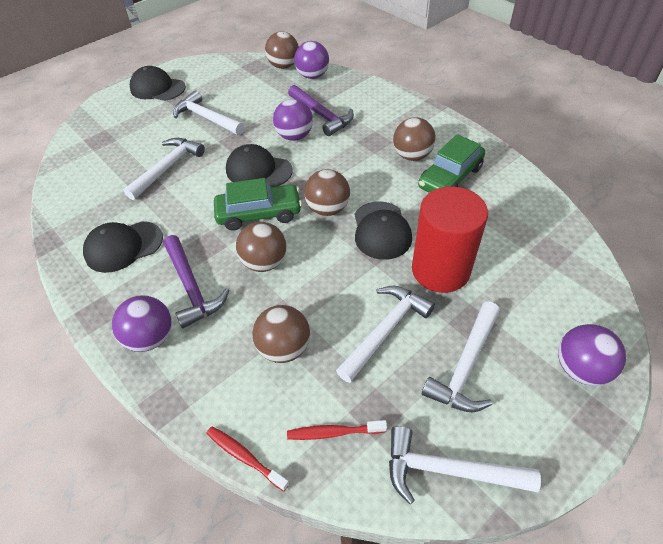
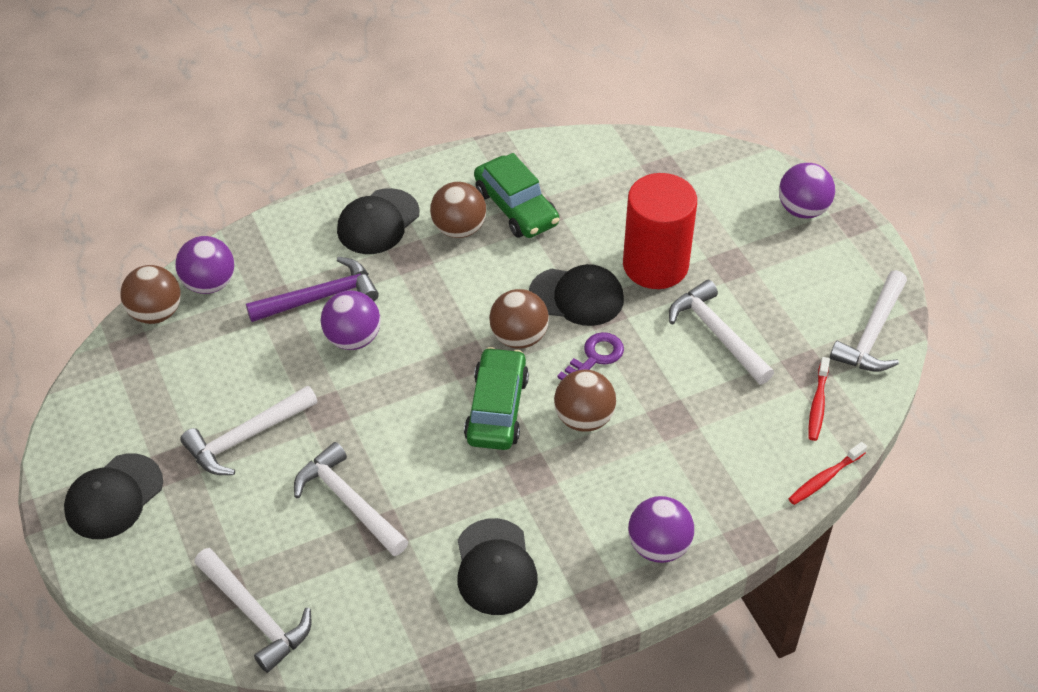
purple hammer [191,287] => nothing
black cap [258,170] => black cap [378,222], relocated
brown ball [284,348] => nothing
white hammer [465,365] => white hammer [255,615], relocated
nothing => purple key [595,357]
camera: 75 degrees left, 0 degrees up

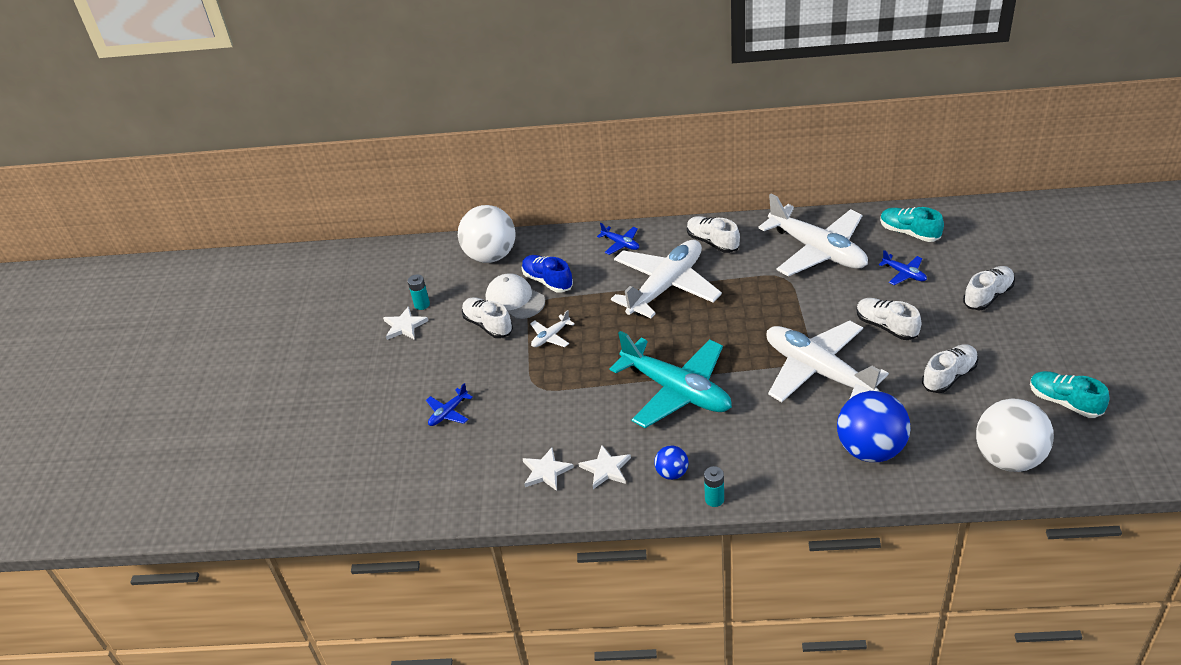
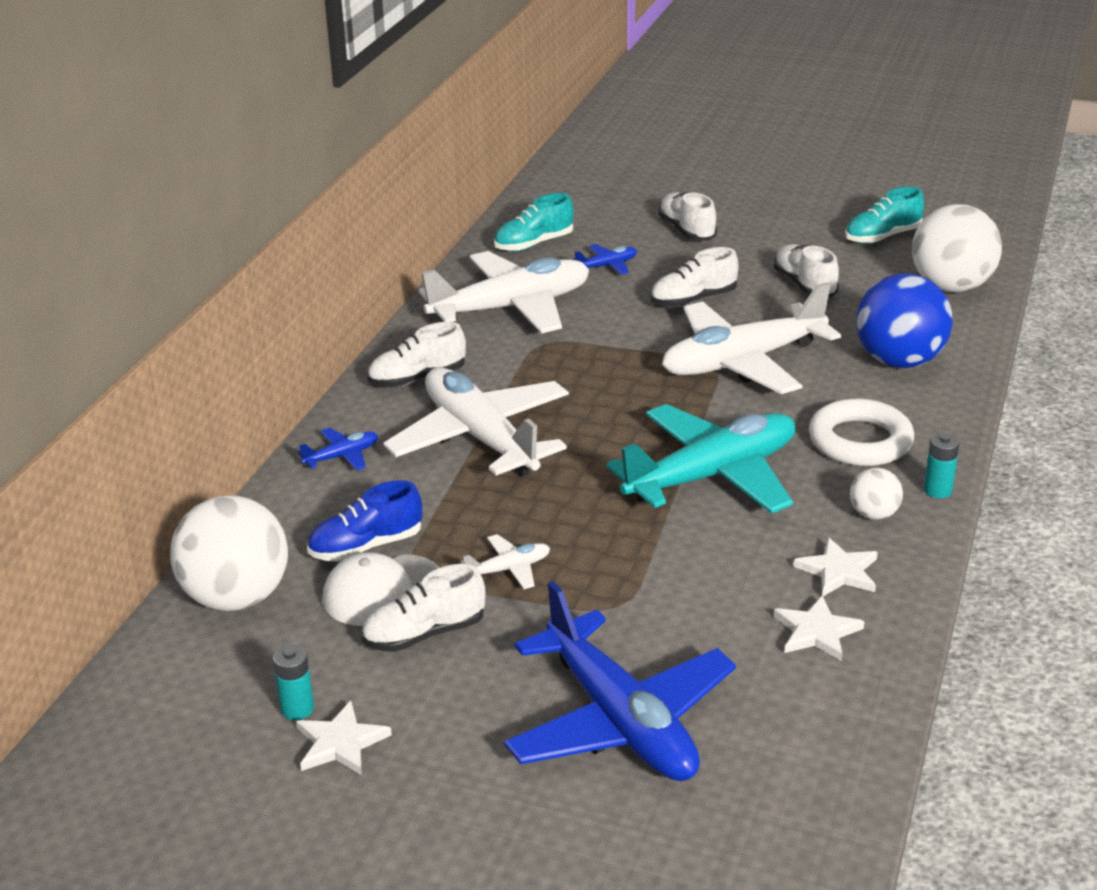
blue plane [448,413] => blue plane [620,721], x2.44
white plane [550,336] => white plane [509,569], 90 degrees counterclockwise
blue ball [672,473] => white ball [873,514]
nothing => white ring [860,441]
camera: 75 degrees left, 10 degrees down

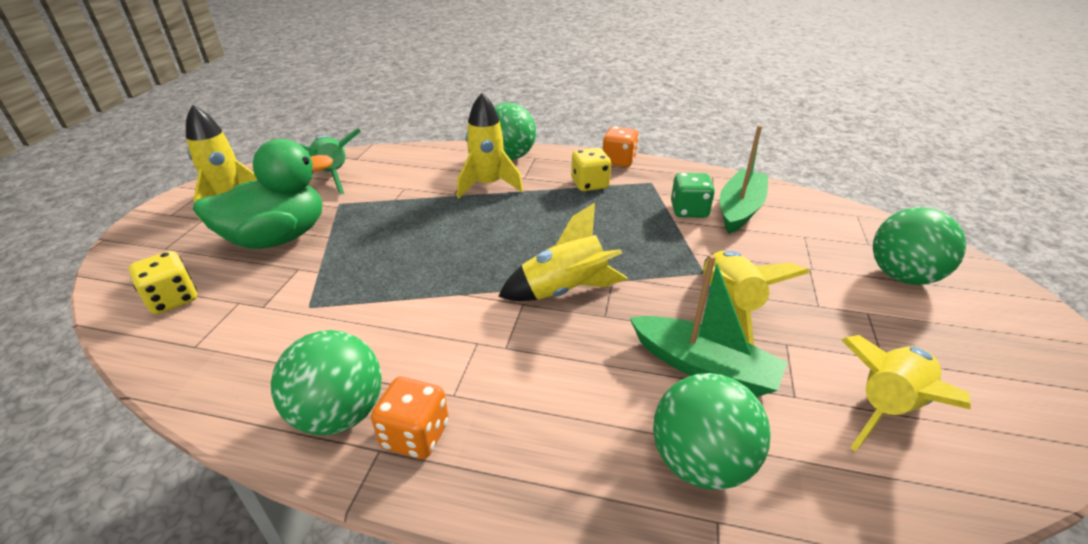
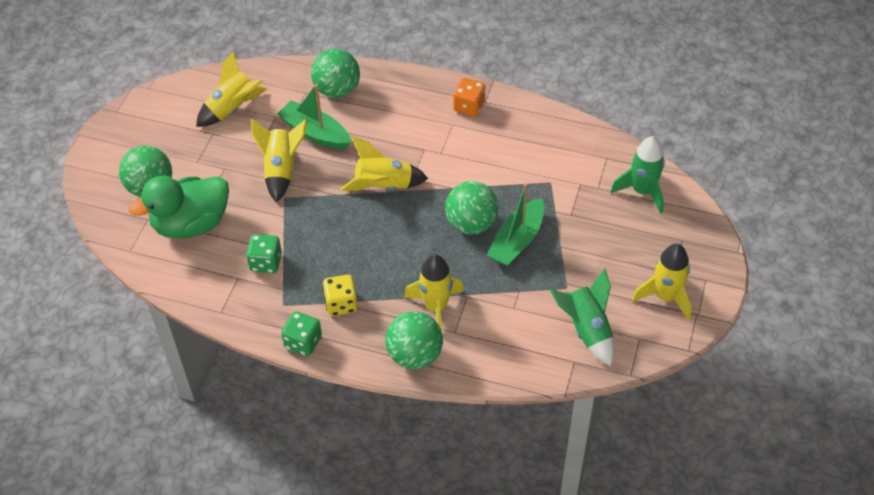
yellow dice [173,299] => green rocket [642,191]
green duck [278,238] => green duck [191,224], relocated
green ball [339,414] => green ball [471,224], relocated
orange dice [618,161] => green dice [303,342]
green boat [740,209] => green boat [517,241], relocated
camera: 175 degrees left, 15 degrees up

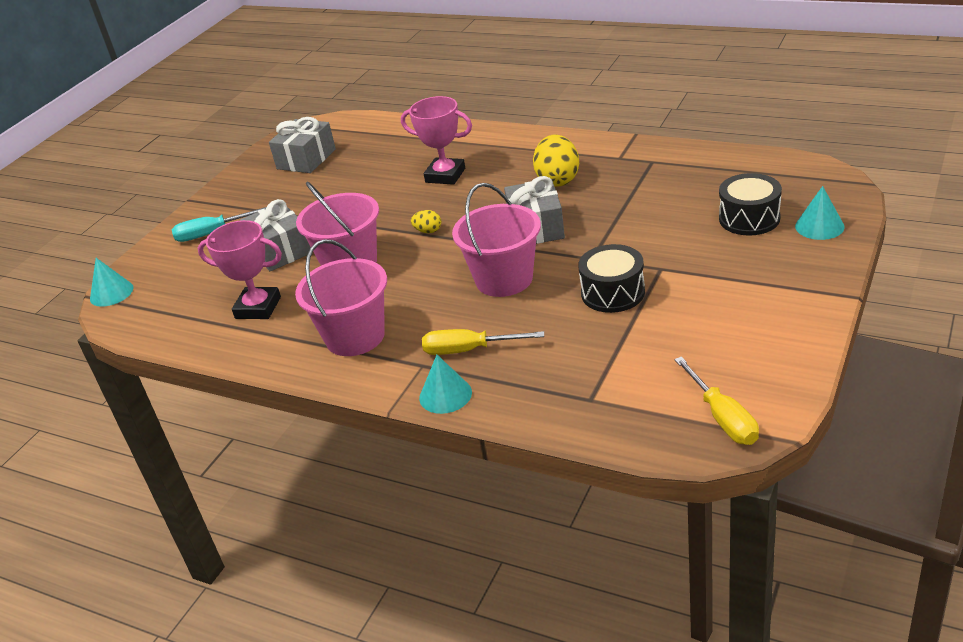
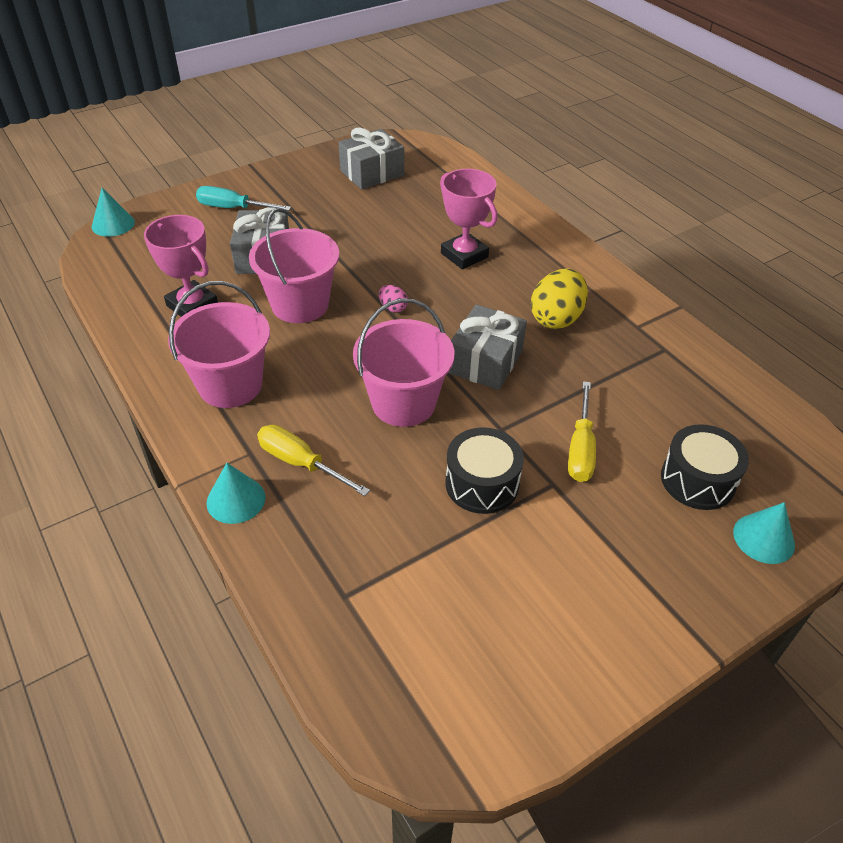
yellow egg [428,231] => pink egg [393,308]
yellow screwdriver [722,418] => yellow screwdriver [581,449], relocated
camera: 25 degrees right, 10 degrees up

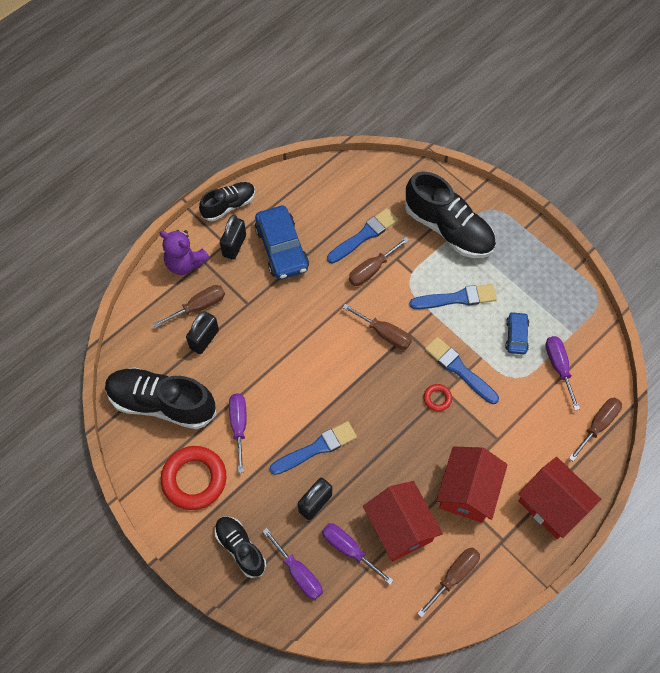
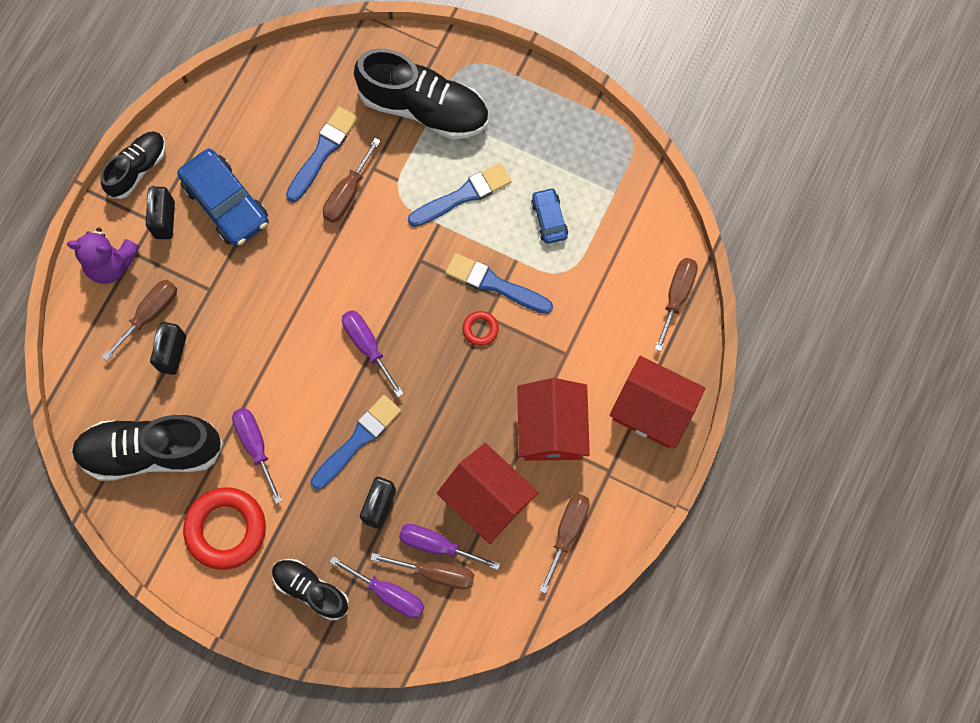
brown screwdriver [384,333] => brown screwdriver [436,573], relocated
purple screwdriver [558,367] => purple screwdriver [367,346], relocated
camera: 20 degrees left, 10 degrees up

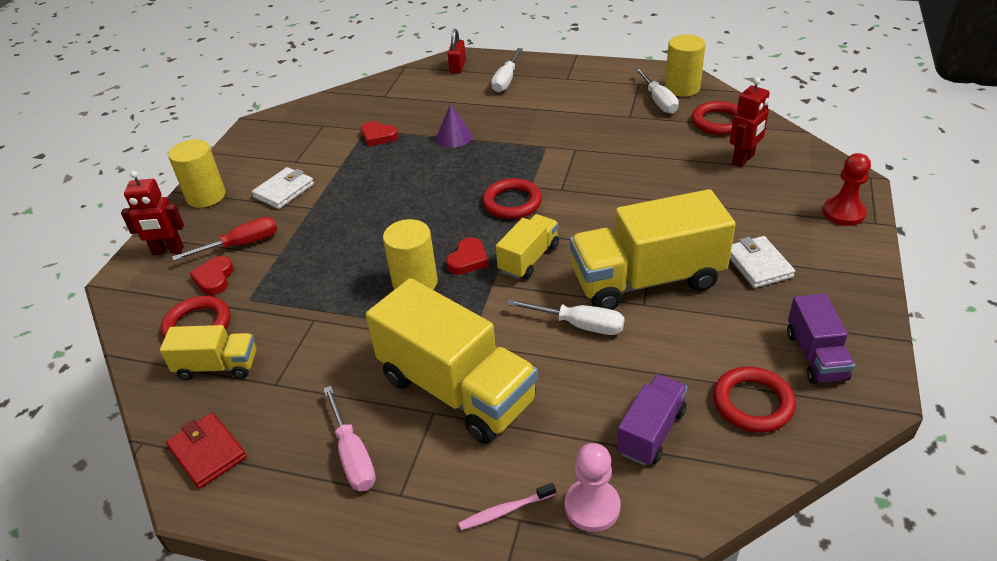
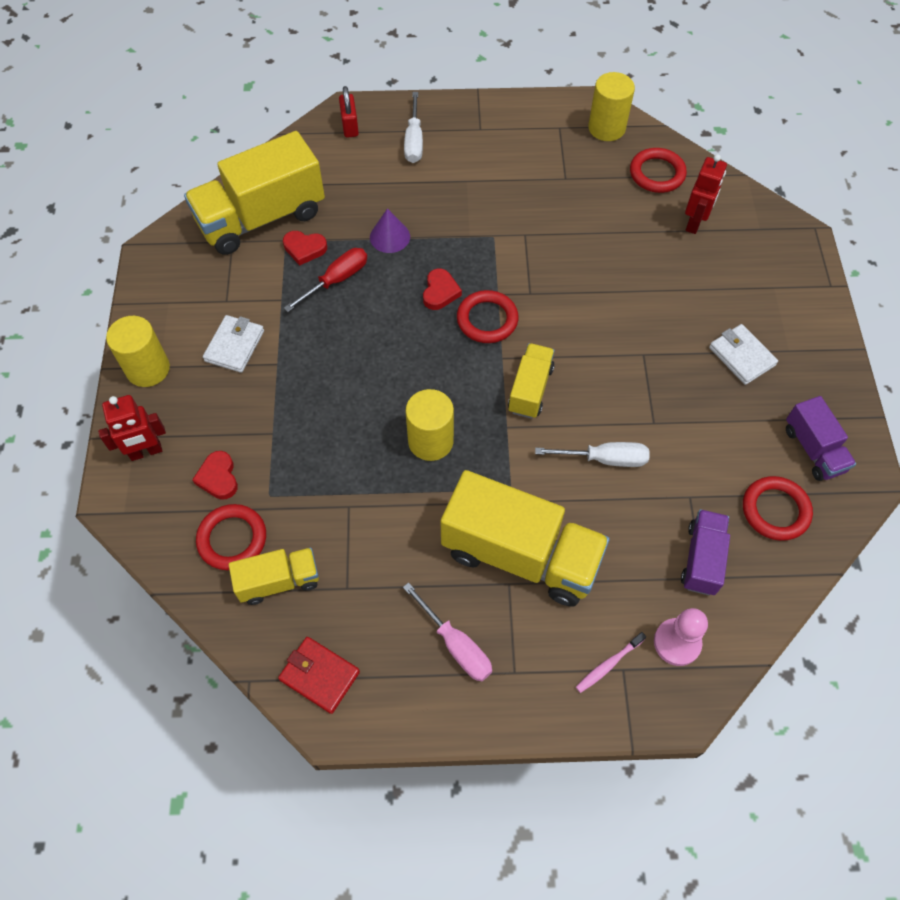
red screwdriver [241,244] => red screwdriver [336,280], relocated
red heart [468,260] => red heart [440,292], relocated
yellow truck [646,280] => yellow truck [261,218], relocated
white screwdriver [658,101] => nothing
red pawn [843,213] => nothing
camera: 20 degrees left, 20 degrees up

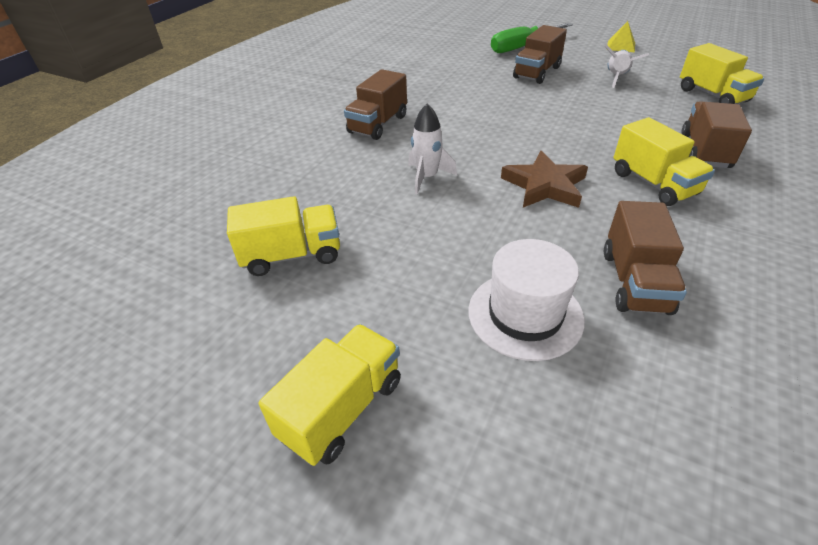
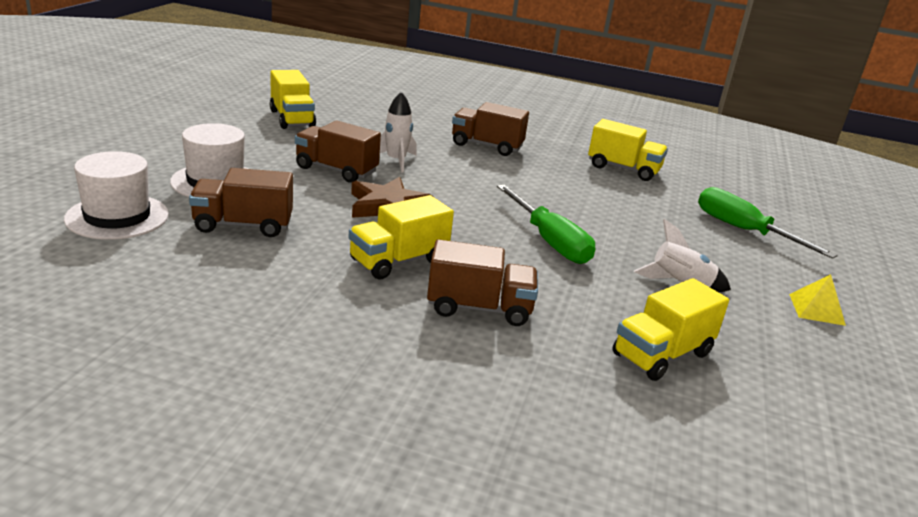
yellow truck [342,408] => yellow truck [623,169], relocated
brown truck [537,72] => brown truck [336,170], relocated
nothing => white hat [117,217]
nothing => green screwdriver [549,241]
camera: 75 degrees right, 15 degrees down

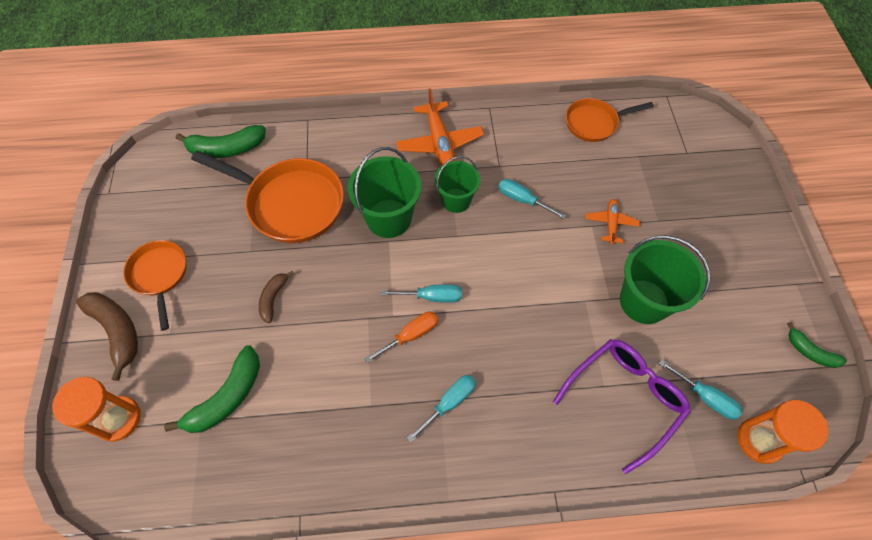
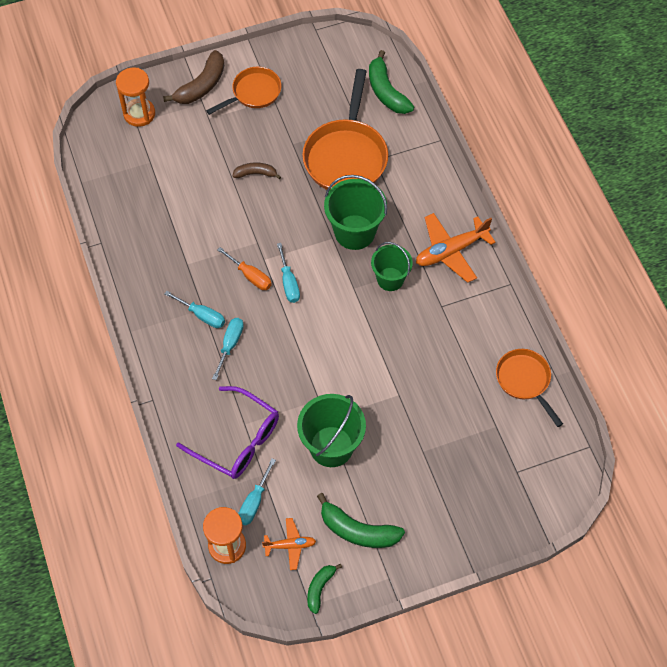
green banana [227,397] => green banana [358,530], relocated
turquoise screwdriver [522,200] => turquoise screwdriver [230,345], relocated
orange plane [610,223] => orange plane [290,545], relocated
camera: 75 degrees right, 0 degrees up

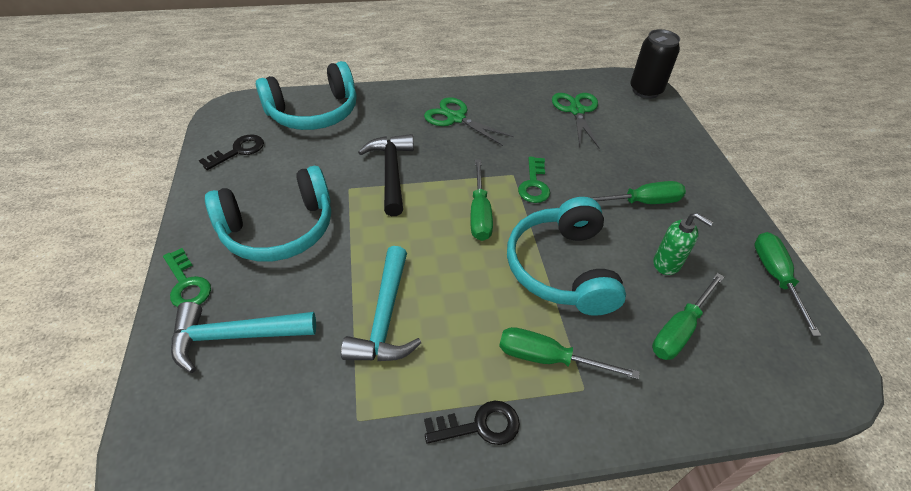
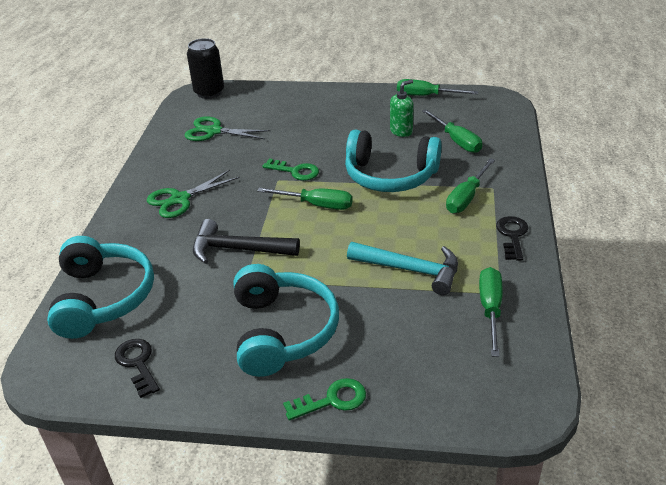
turquoise hammer [235,336] => nothing
green screwdriver [641,202] => green screwdriver [490,309], relocated
camera: 70 degrees left, 10 degrees down

